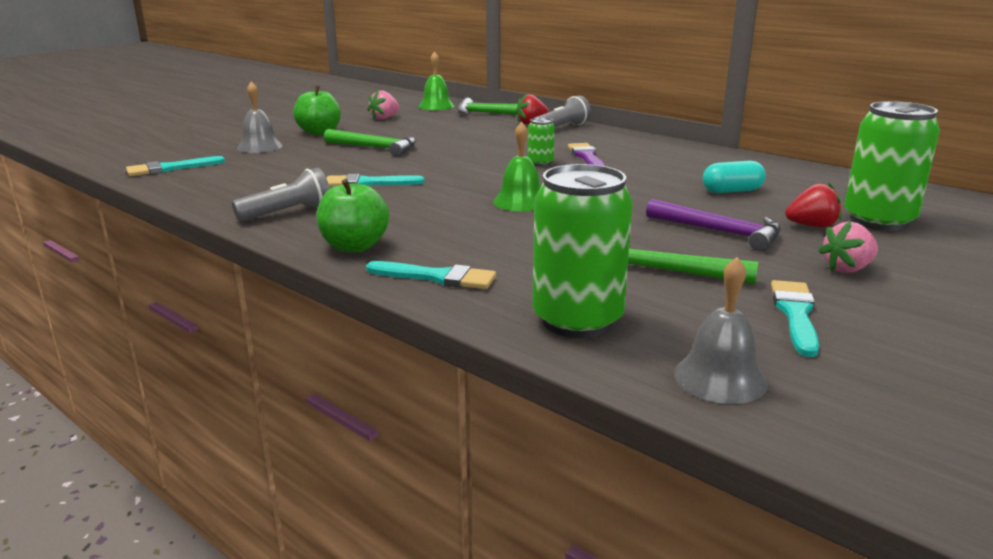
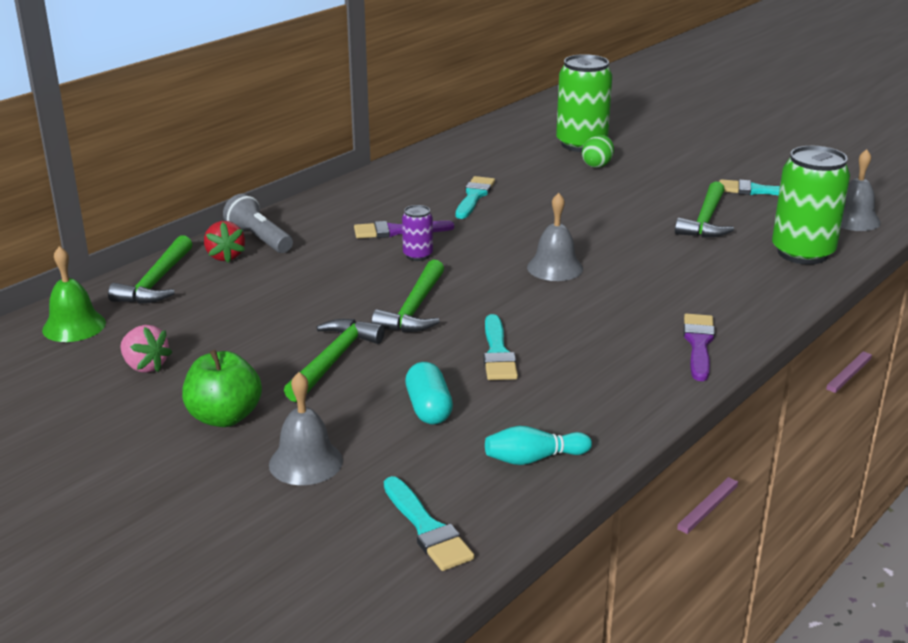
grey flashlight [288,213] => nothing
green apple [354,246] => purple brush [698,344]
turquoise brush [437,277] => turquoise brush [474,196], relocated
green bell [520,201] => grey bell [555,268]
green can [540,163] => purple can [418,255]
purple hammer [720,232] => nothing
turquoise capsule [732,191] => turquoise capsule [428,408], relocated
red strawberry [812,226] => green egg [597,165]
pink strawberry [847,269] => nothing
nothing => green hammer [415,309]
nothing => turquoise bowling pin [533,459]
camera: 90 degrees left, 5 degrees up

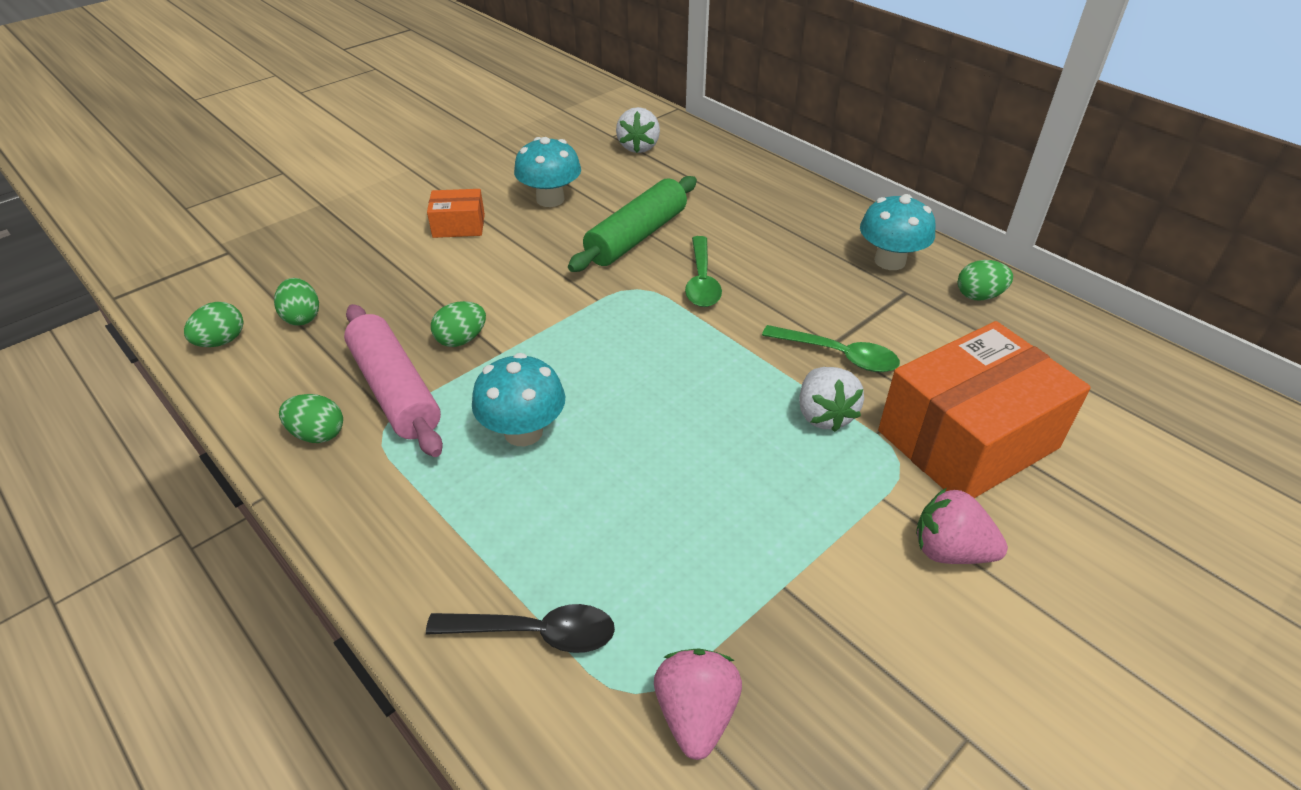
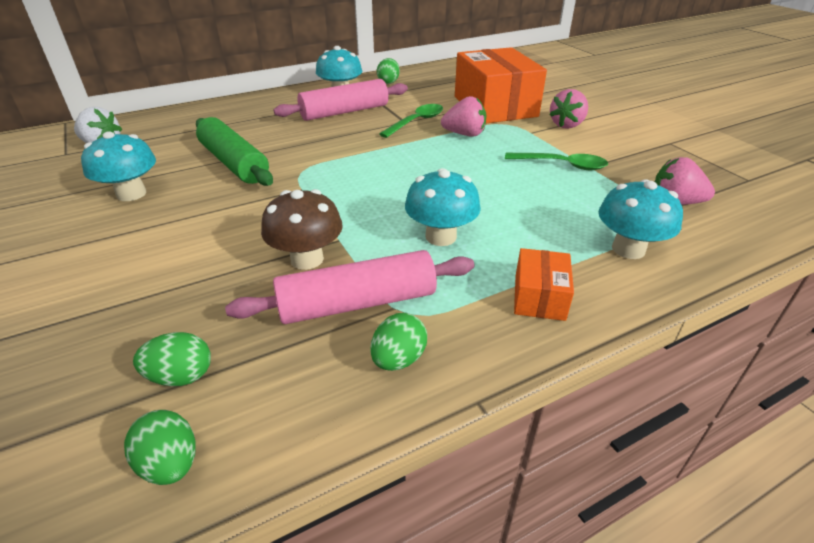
black spoon [534,633] => turquoise mushroom [628,249]
orange box [459,226] => orange box [539,297], relocated
green egg [461,340] => brown mushroom [307,259]
green spoon [701,281] => green spoon [561,165], relocated
white strawberry [824,415] => pink strawberry [464,134]
nothing => pink rolling pin [344,112]
camera: 75 degrees left, 5 degrees down

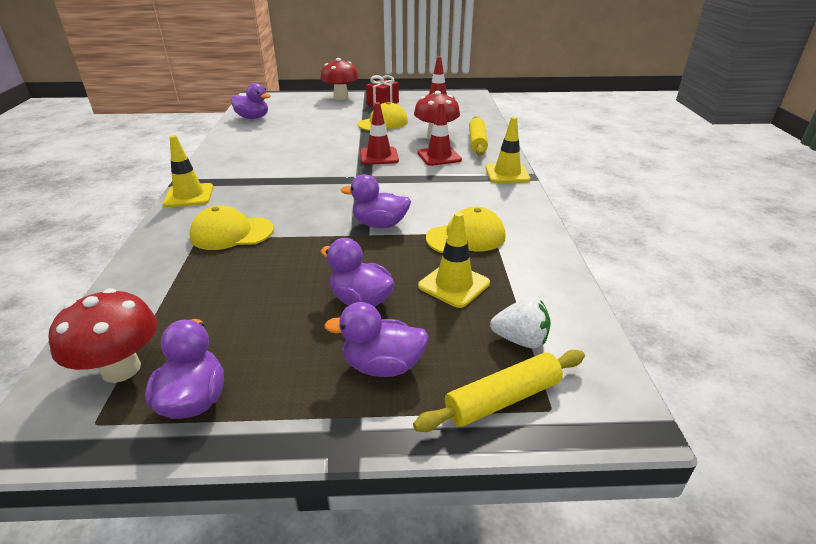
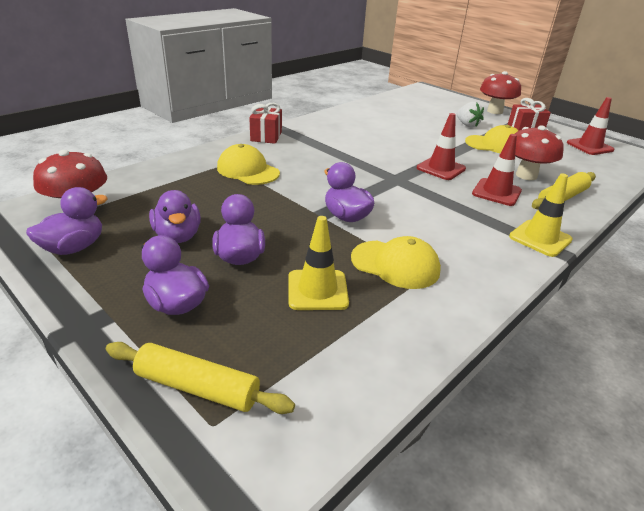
yellow traffic cone [189,195] => red gift [266,136]
purple duck [253,118] => purple duck [178,236], relocated
white strawberry [520,340] => white strawberry [467,125], relocated
camera: 45 degrees right, 0 degrees up

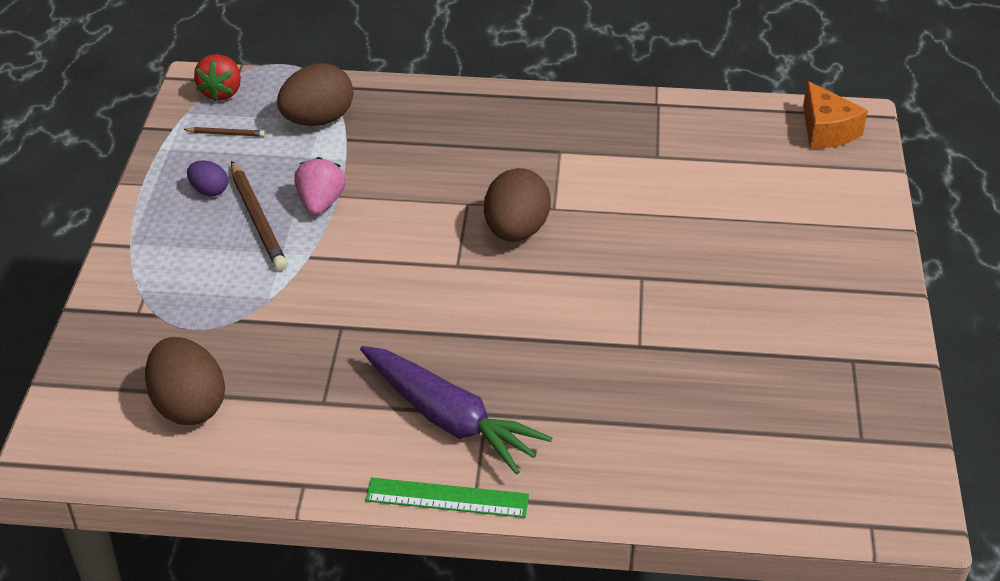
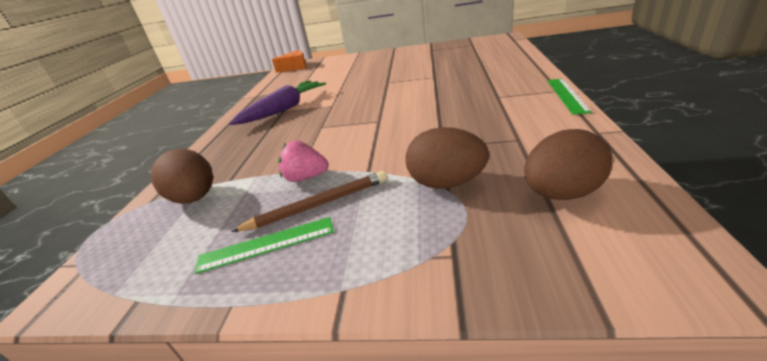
brown pencil [226,134] => nothing
purple egg [209,191] => green ruler [266,244]
red strawberry [222,92] => nothing
purple carrot [449,419] => purple carrot [284,109], relocated
brown egg [516,231] => brown egg [446,183], relocated
camera: 85 degrees left, 10 degrees down

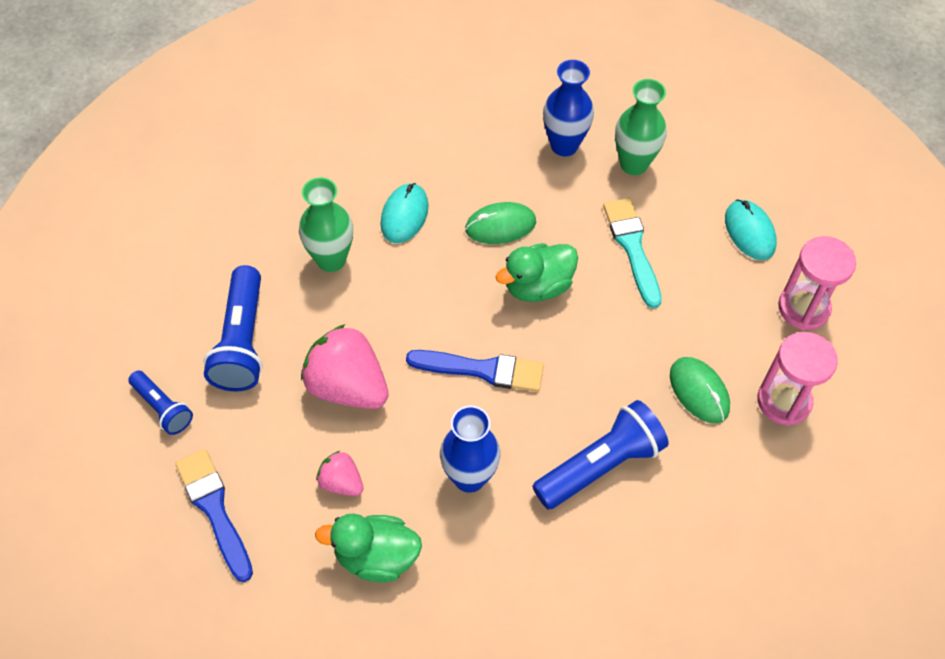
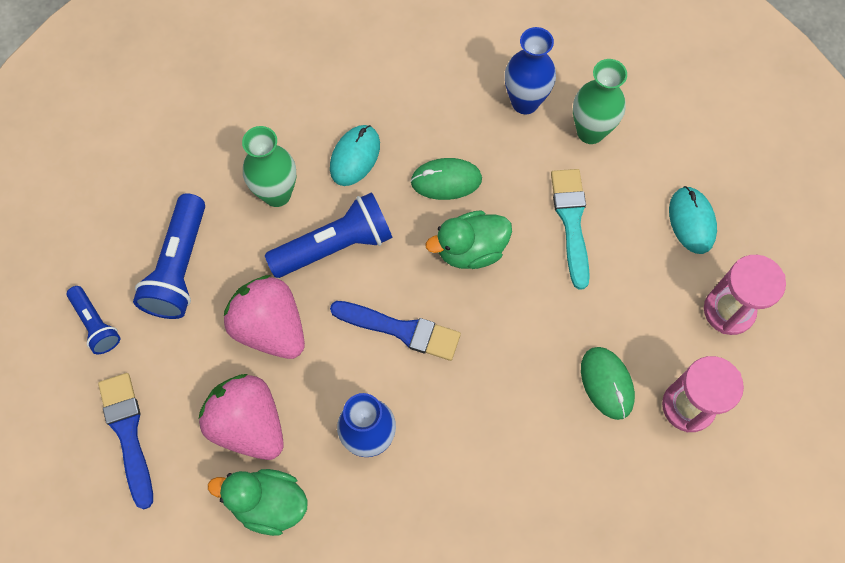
pink strawberry [341,482] => pink strawberry [249,424], x1.92
blue flashlight [601,465] => blue flashlight [335,246], relocated
camera: 10 degrees right, 10 degrees up

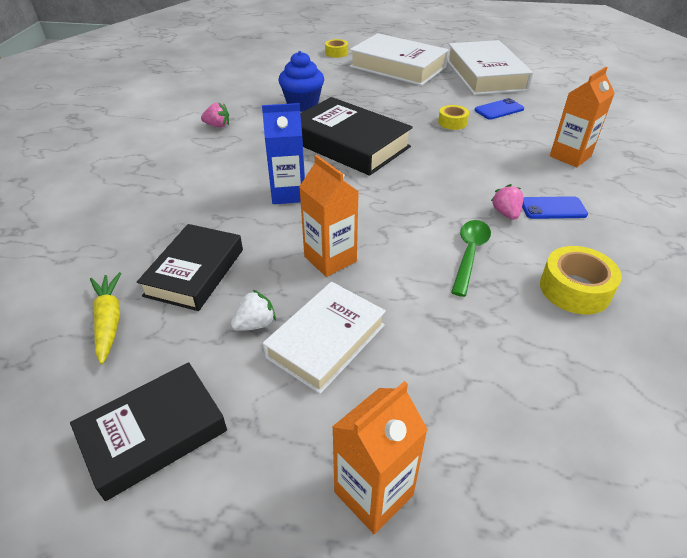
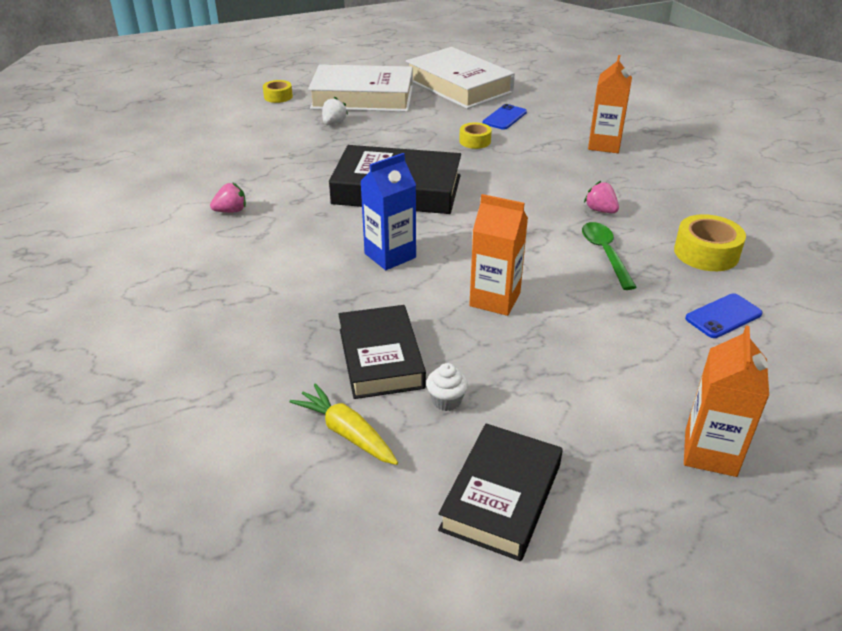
white strawberry [255,324] => white strawberry [334,123], relocated
white book [326,341] => nothing
blue cupcake [302,105] => nothing
blue phone [553,208] => blue phone [723,316], relocated
nothing => white cupcake [446,401]
camera: 30 degrees left, 5 degrees down

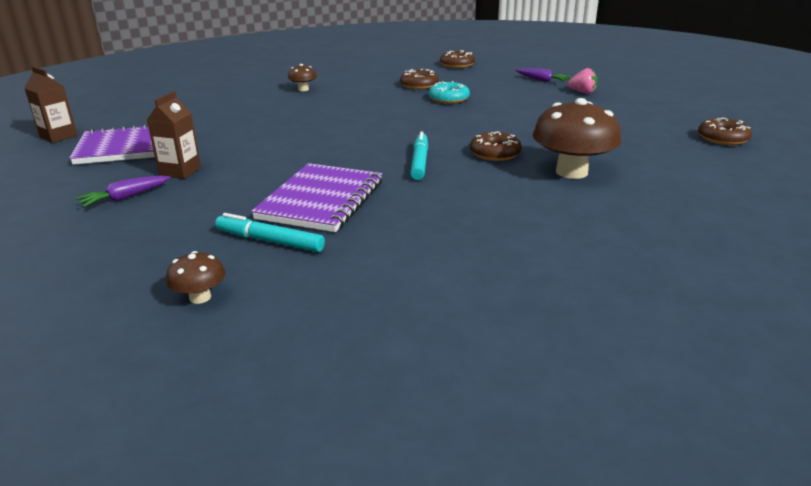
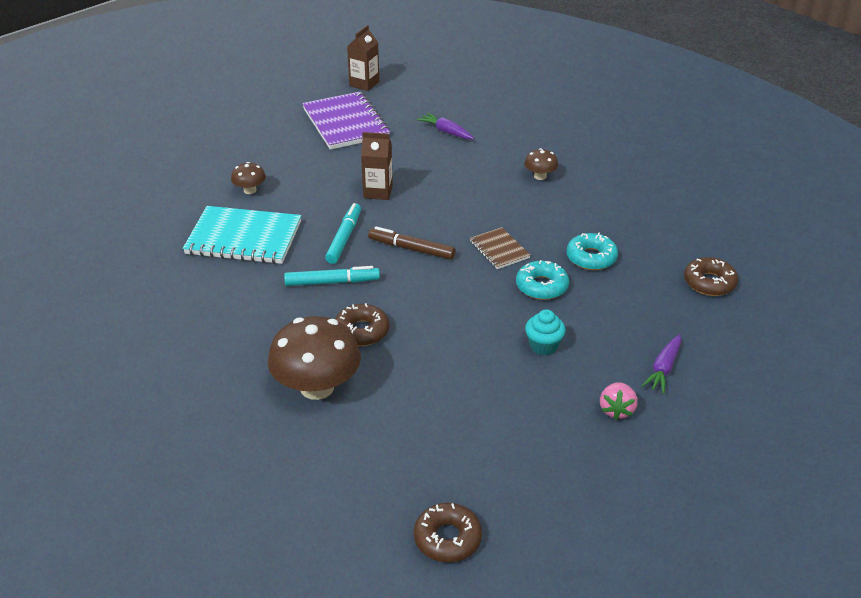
purple carrot [125,197] => purple carrot [446,132], relocated
brown carton [180,171] => brown carton [378,192], relocated
brown mushroom [200,297] => brown mushroom [250,190], relocated
turquoise marker [270,241] => turquoise marker [344,238], relocated
purple notebook [321,200] => turquoise notebook [244,238]
brown donut [419,85] => turquoise donut [591,258]
nothing => brown marker [411,249]
nothing => brown notebook [499,250]
nothing => turquoise cupcake [543,346]
camera: 80 degrees right, 10 degrees up

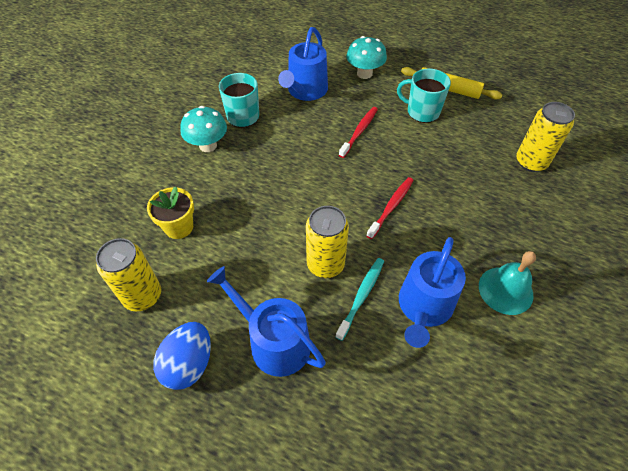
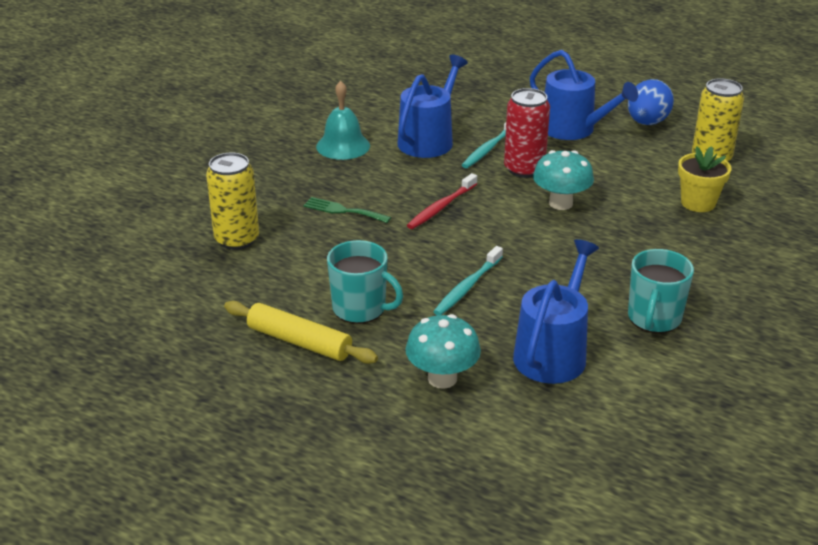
turquoise mushroom [208,145] => turquoise mushroom [560,203], relocated
yellow can [325,264] => red can [524,169]
red toothbrush [359,131] => turquoise toothbrush [467,287]
nothing => green fork [343,210]
camera: 175 degrees left, 20 degrees down

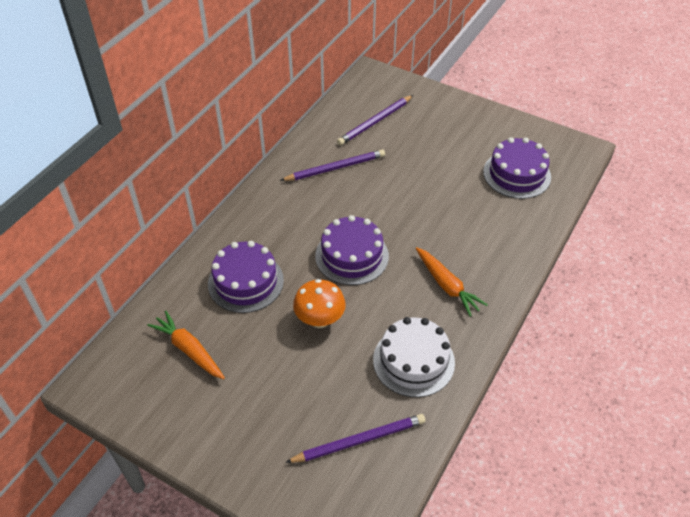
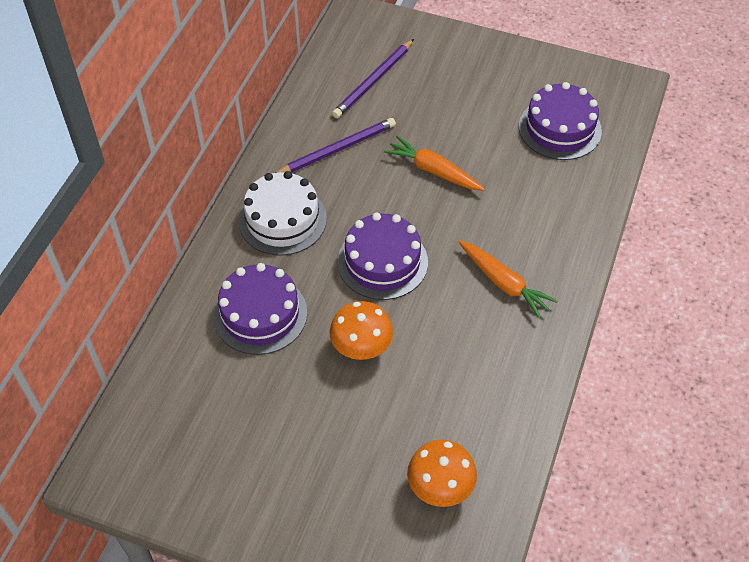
orange carrot [189,350] => orange carrot [433,171], relocated
purple pencil [359,440] => orange mushroom [440,488]
white cake [413,361] => white cake [282,219], relocated
camera: 10 degrees left, 5 degrees up

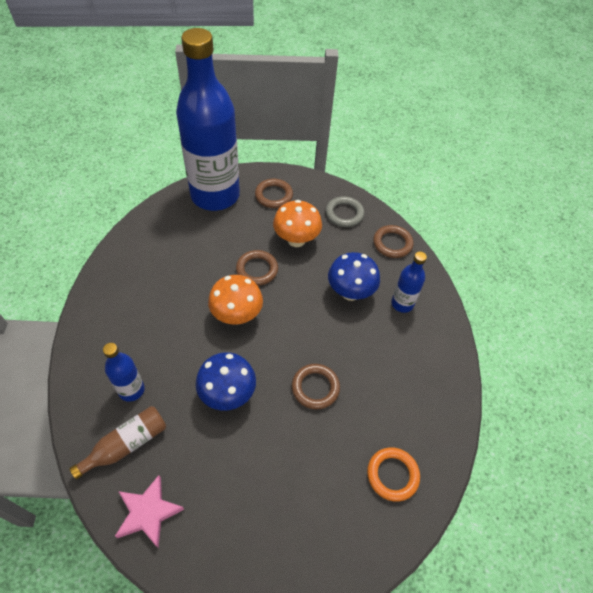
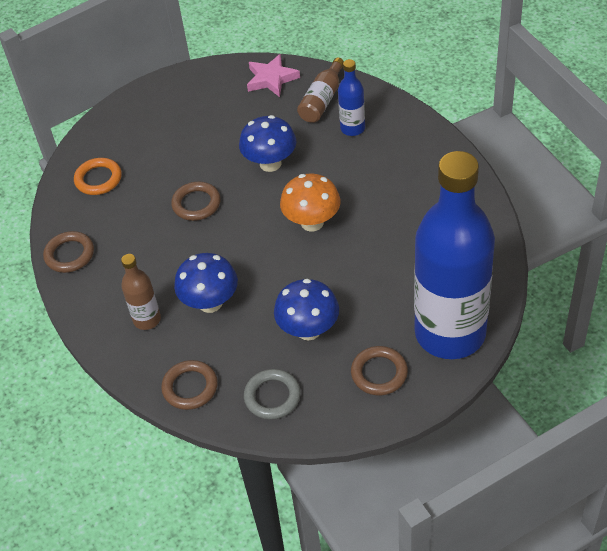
brown ring [257,270] => brown ring [69,254], relocated
orange mushroom [296,240] => blue mushroom [308,330]
blue bottle [402,304] => brown bottle [147,319]
camera: 160 degrees right, 5 degrees down

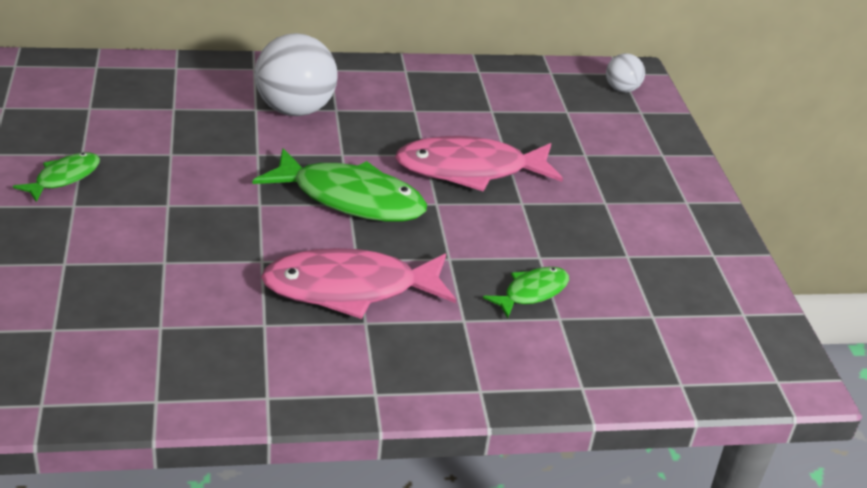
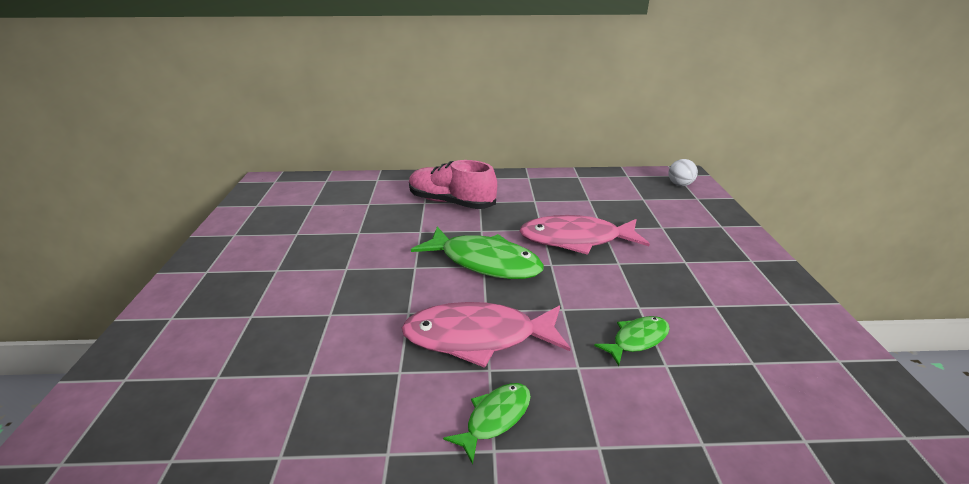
green fish [64,178] => green fish [495,418], relocated
white ball [295,110] => pink shoe [451,202]
camera: 10 degrees right, 5 degrees down

